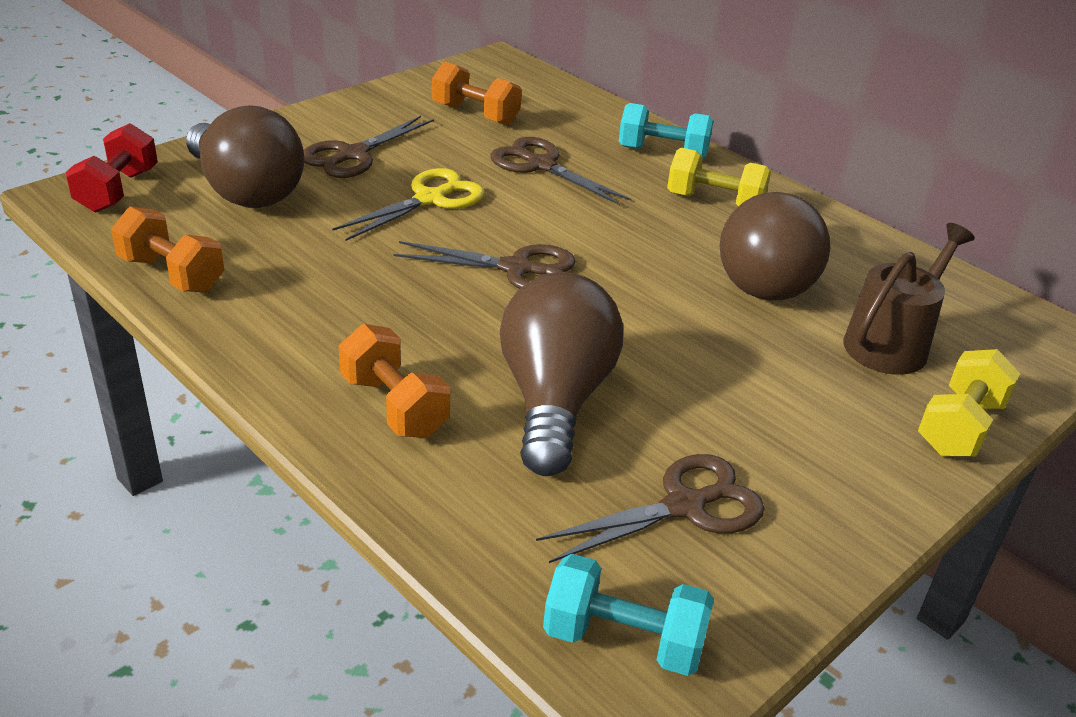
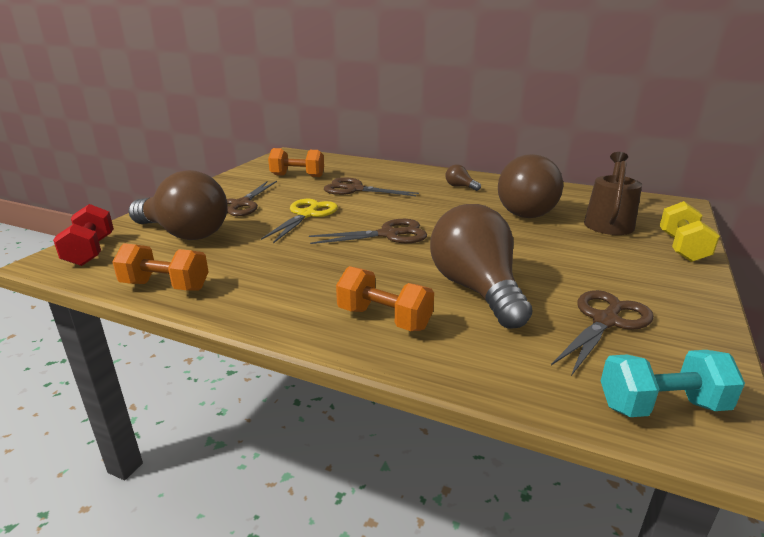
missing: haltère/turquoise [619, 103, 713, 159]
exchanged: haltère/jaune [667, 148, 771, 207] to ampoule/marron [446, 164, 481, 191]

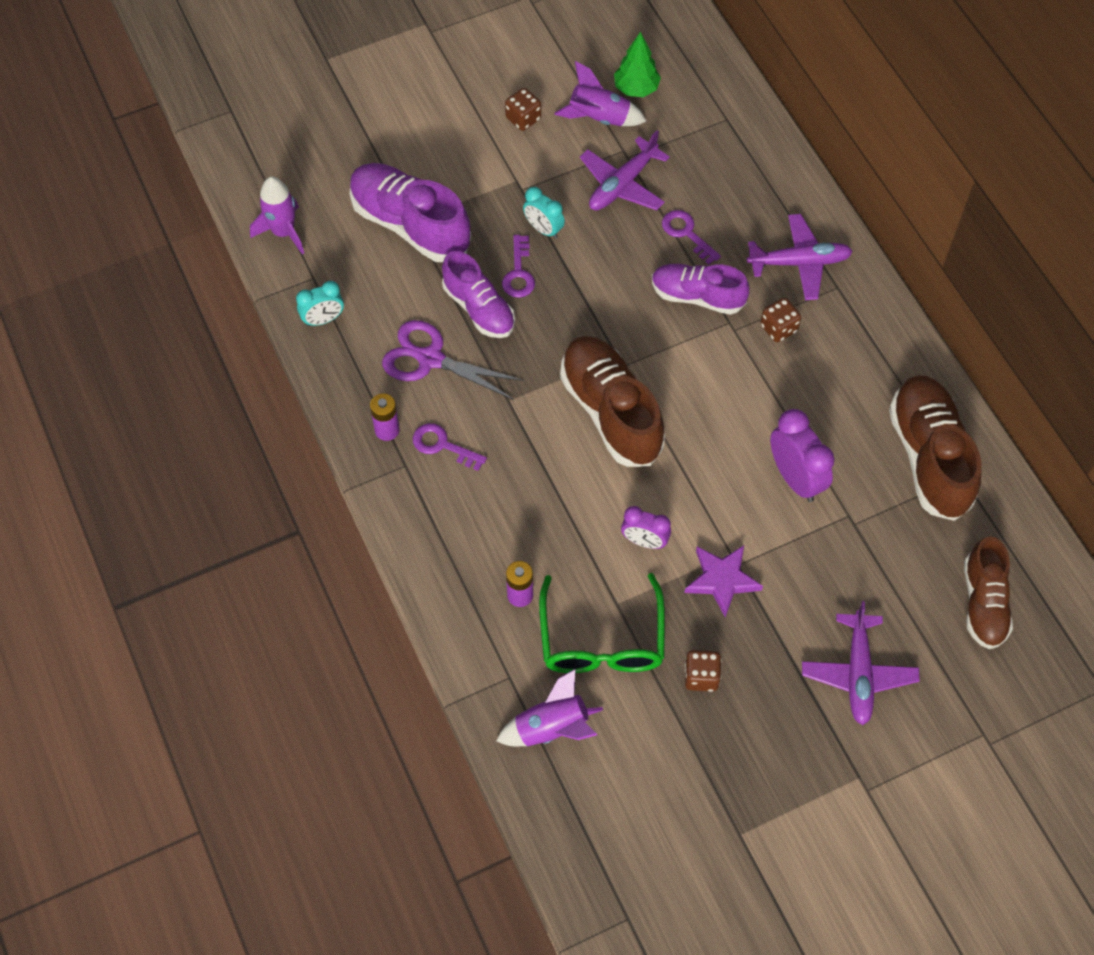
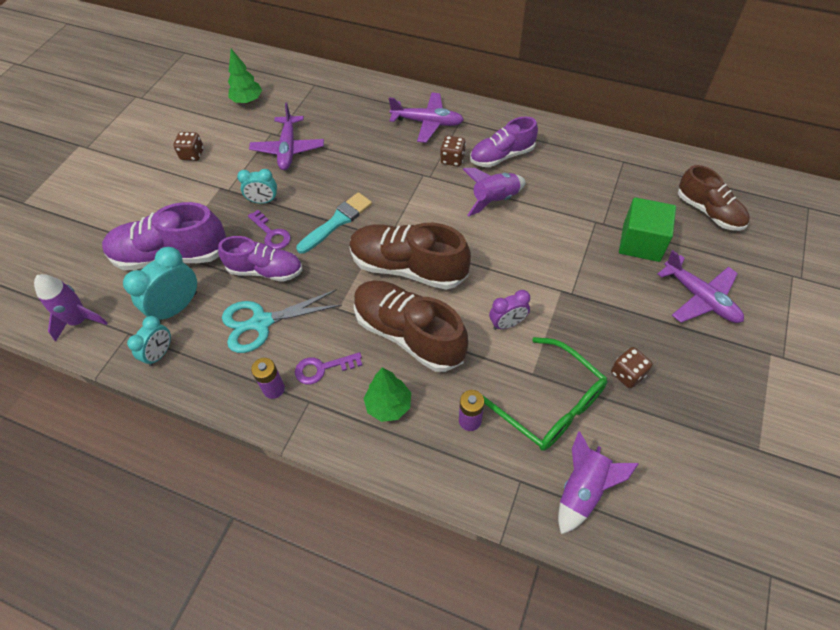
missing: clé/violet [662, 210, 721, 265]; étoile/violet [684, 545, 763, 617]; réveil/violet [770, 409, 835, 502]
appeared: réveil/turquoise [123, 247, 197, 323]; pinceau/turquoise [296, 192, 372, 254]; arbre/vert [364, 367, 411, 422]; cube/vert [619, 197, 676, 262]
relocated: fusée/violet [554, 61, 647, 126] to [463, 168, 526, 216]; chaussure/violet [652, 264, 749, 315] to [470, 117, 538, 167]; chaussure/marron [889, 375, 982, 521] to [354, 281, 468, 372]
colour: ciseaux/violet [382, 320, 524, 400] to ciseaux/turquoise [222, 289, 342, 353]
spun: avion/violet [747, 214, 853, 300] = [389, 92, 464, 143] 60 degrees clockwise

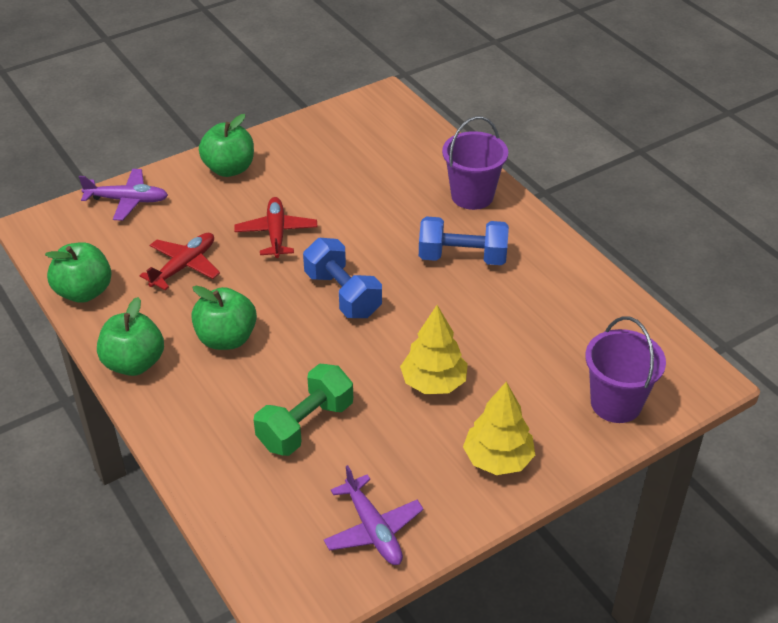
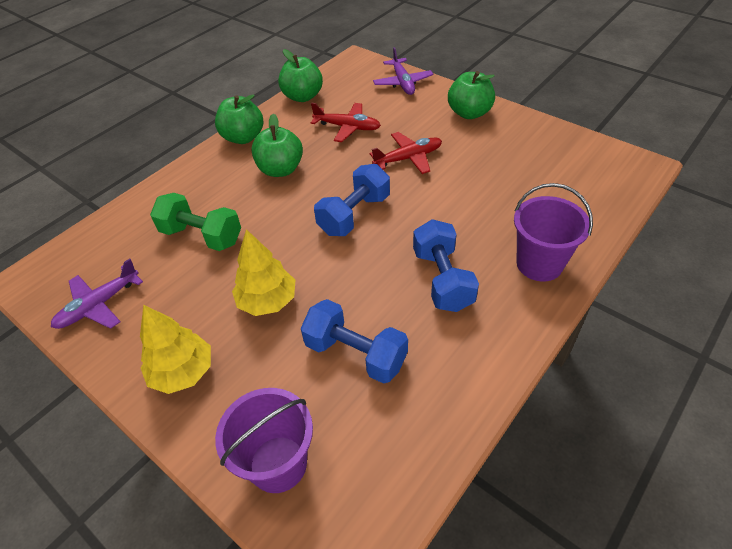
appeared: haltère/bleu [301, 299, 408, 384]

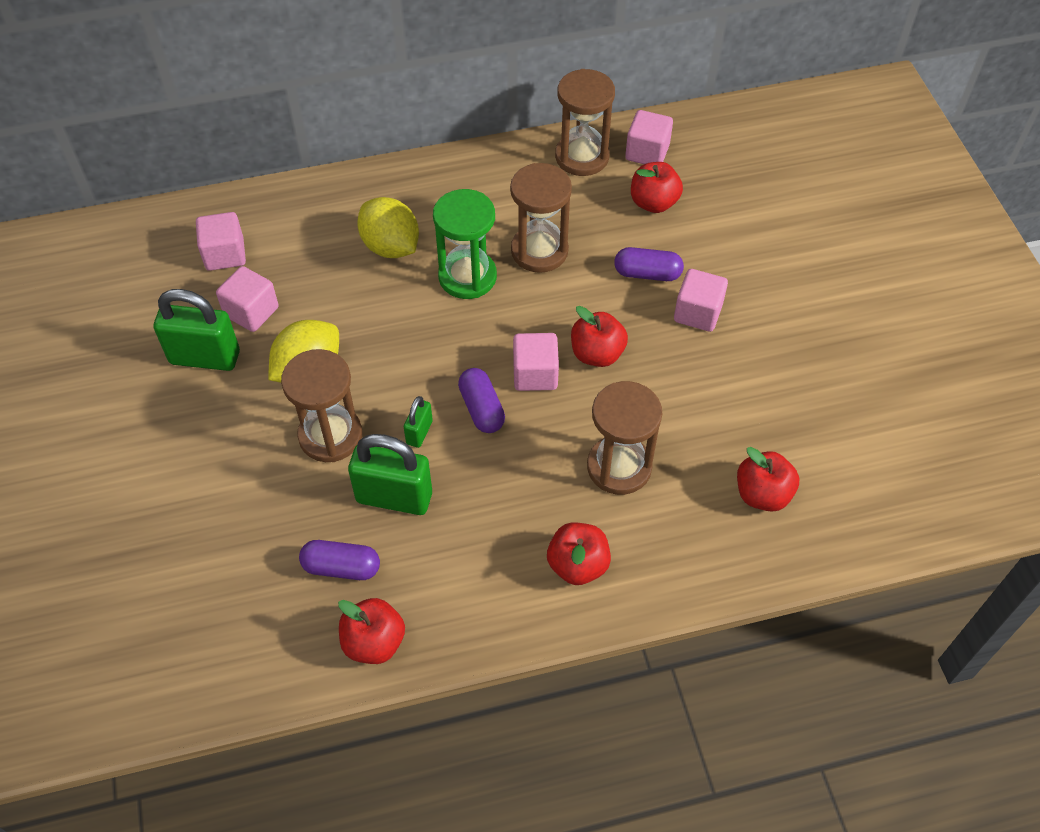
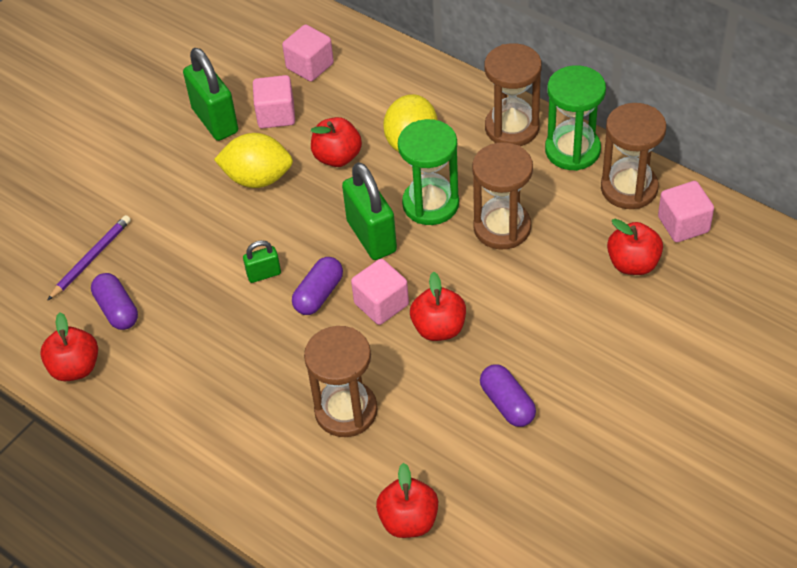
missing: cube/rose [674, 269, 728, 332]
appeared: crayon/violet [47, 215, 131, 301]; sablier/vert [545, 65, 606, 171]
relocated: sablier/marron [281, 349, 362, 462] to [484, 43, 542, 146]; cadenas/vert [348, 434, 432, 515] to [342, 162, 397, 260]; pomme/rouge [547, 523, 611, 585] to [311, 117, 362, 167]; gélule/violet [614, 247, 684, 281] to [480, 364, 536, 427]

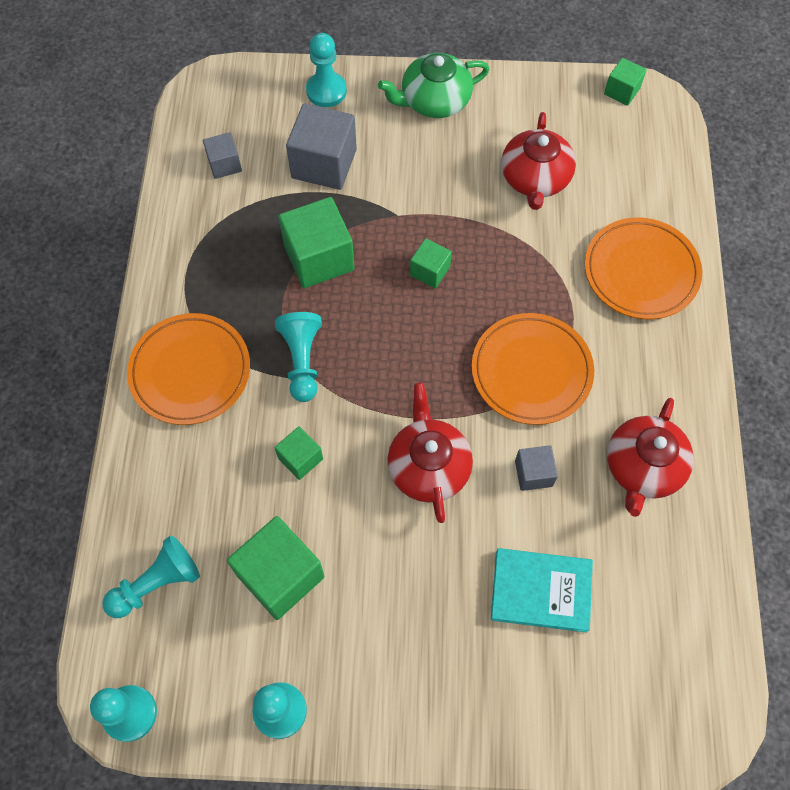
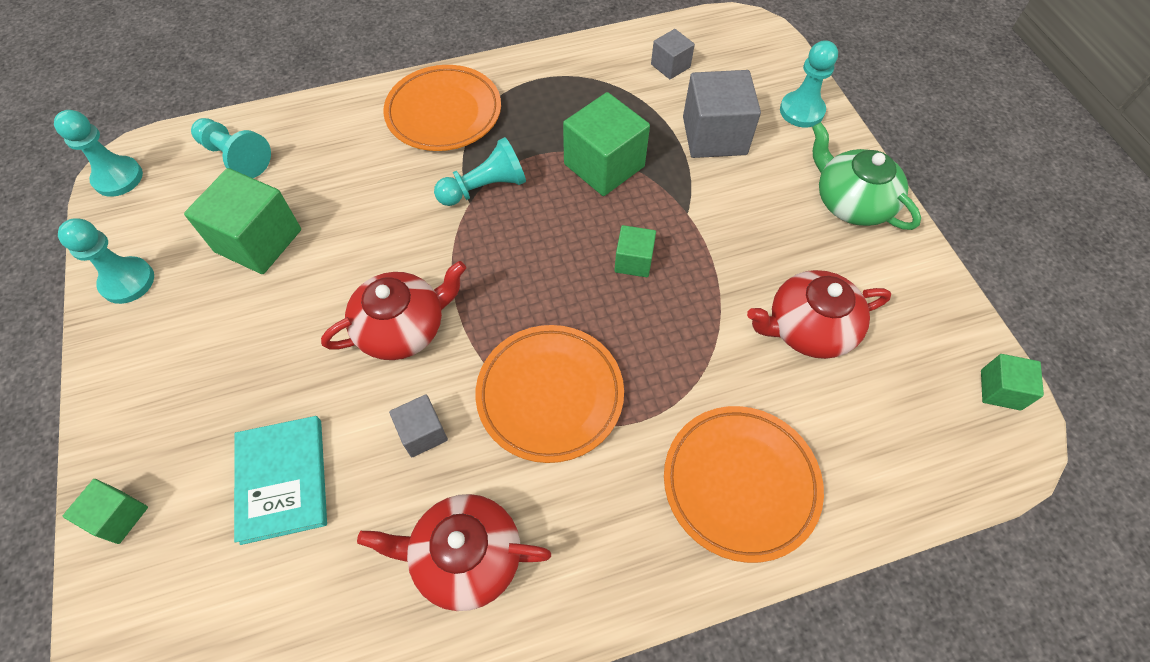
relocated: cube/vert [275, 426, 323, 480] to [63, 479, 148, 544]

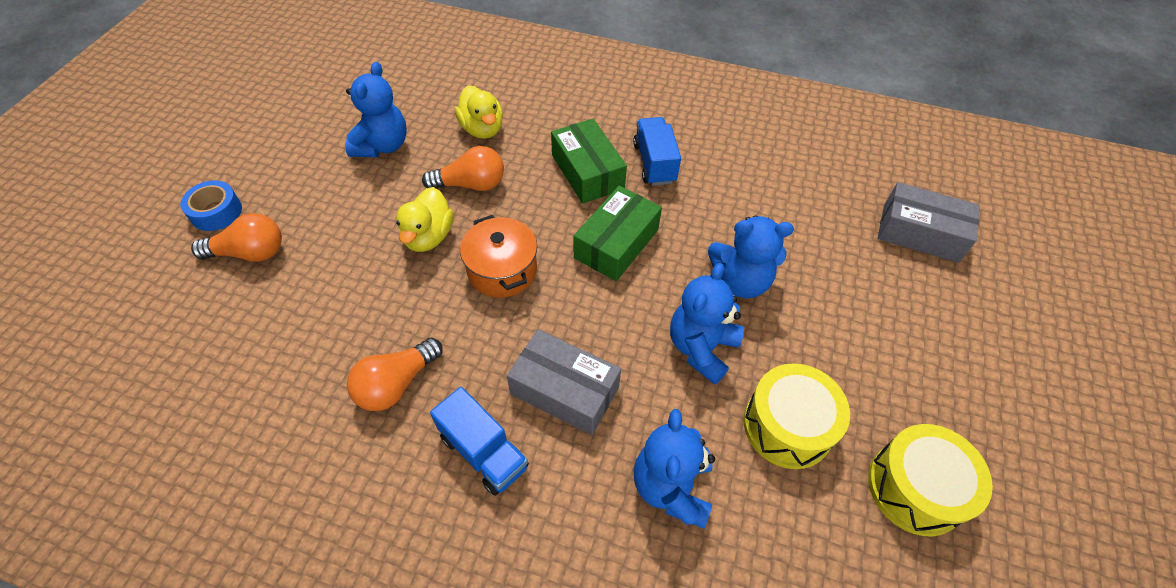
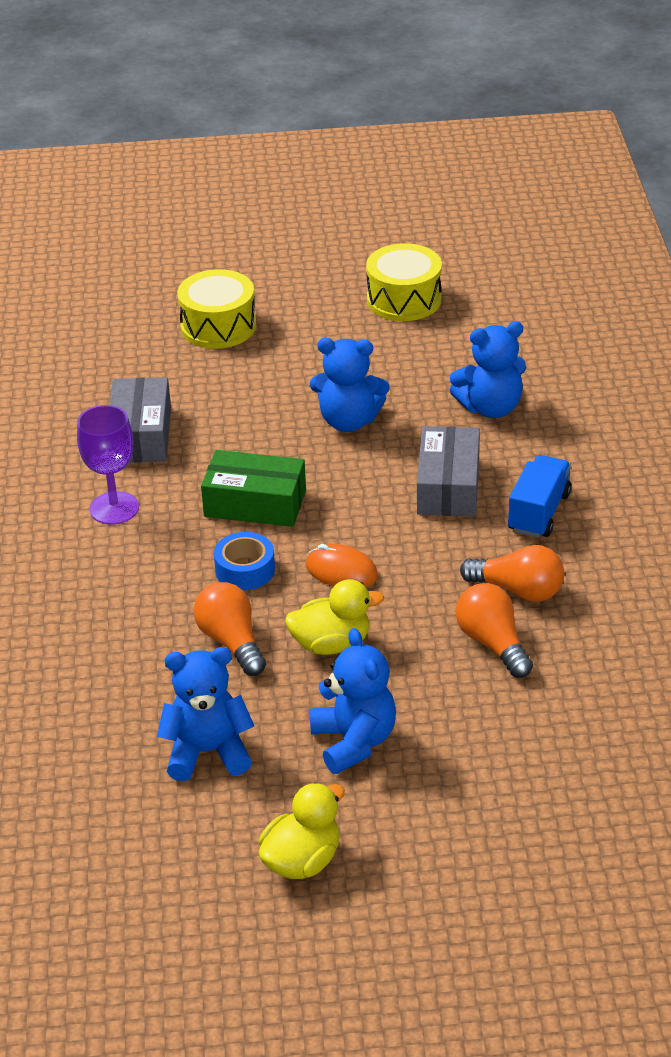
missing: boîte/vert [551, 119, 627, 204]
relocated: ruban adhésif/bleu [180, 180, 242, 231] to [214, 532, 275, 590]; ampoule/orange [191, 213, 282, 262] to [456, 583, 533, 678]; canard/jaune [455, 85, 503, 139] to [259, 783, 345, 879]; ours en peluche/bleu [708, 215, 794, 298] to [309, 628, 396, 774]; tambour/jaune [744, 363, 850, 469] to [177, 269, 256, 349]; boîte/gris [878, 182, 980, 263] to [109, 377, 171, 462]
exchanged: marmite/orange [460, 215, 537, 298] to souris/orange [306, 544, 378, 587]; camion/bleu [633, 117, 681, 186] to verre à pied/violet [77, 405, 139, 525]

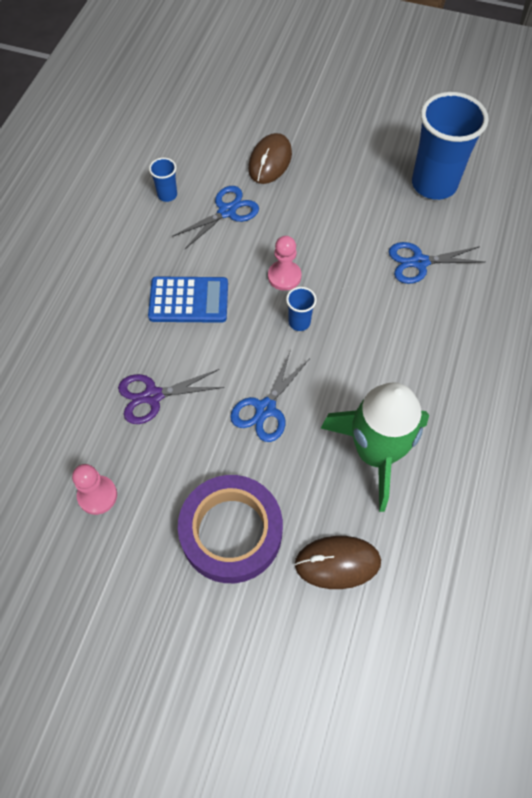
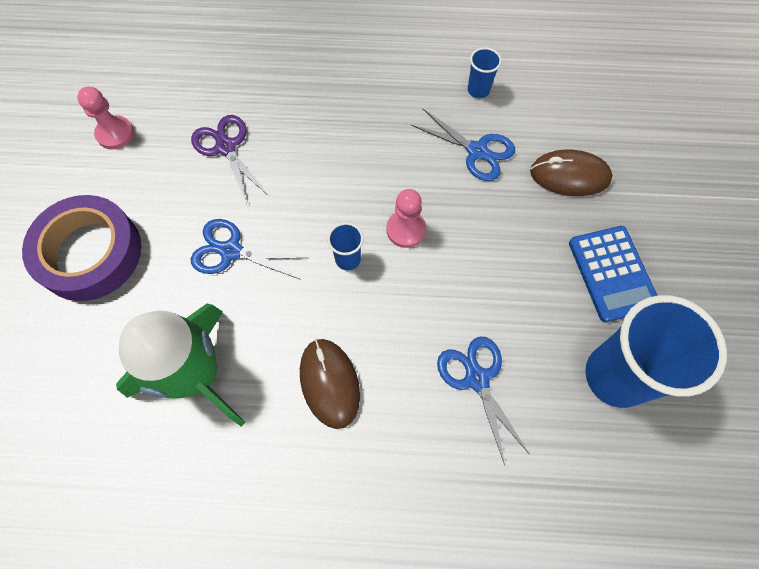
relocated: calculatrice/bleu [148, 276, 228, 323] to [569, 226, 658, 322]; souris/marron [295, 536, 381, 589] to [300, 339, 360, 429]

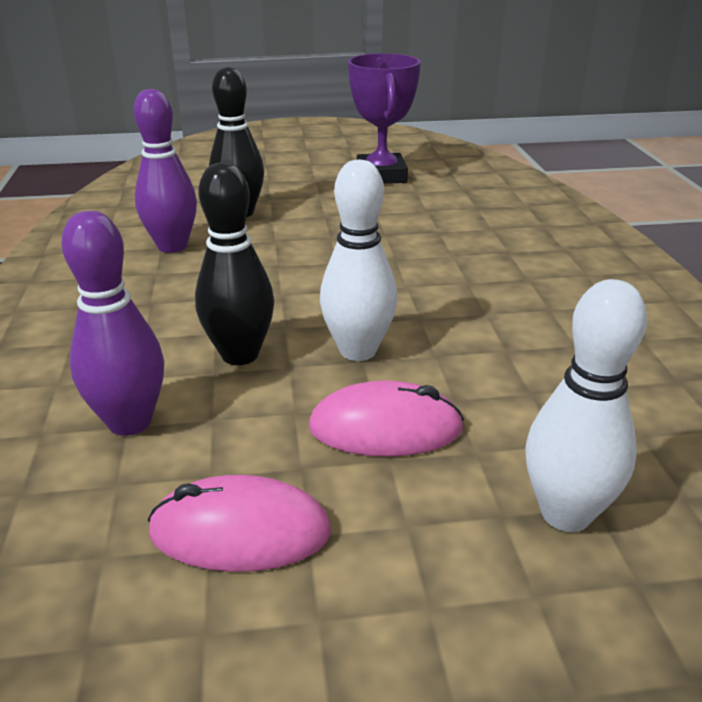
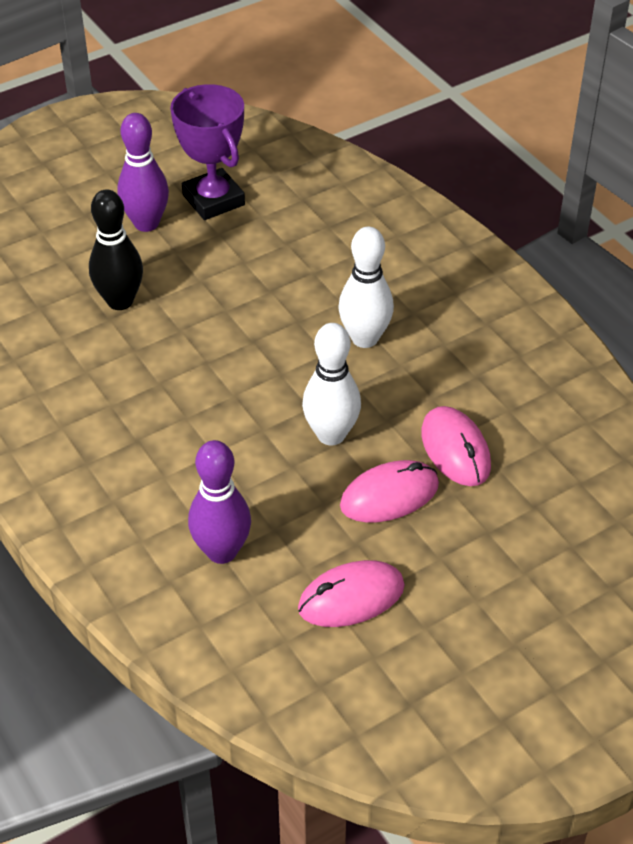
missing: quille/noir [195, 162, 274, 365]
appeared: souris/rose [421, 406, 491, 486]
relocated: quille/violet [133, 89, 197, 253] to [117, 113, 169, 232]; quille/blanc [525, 279, 647, 532] to [338, 227, 394, 348]

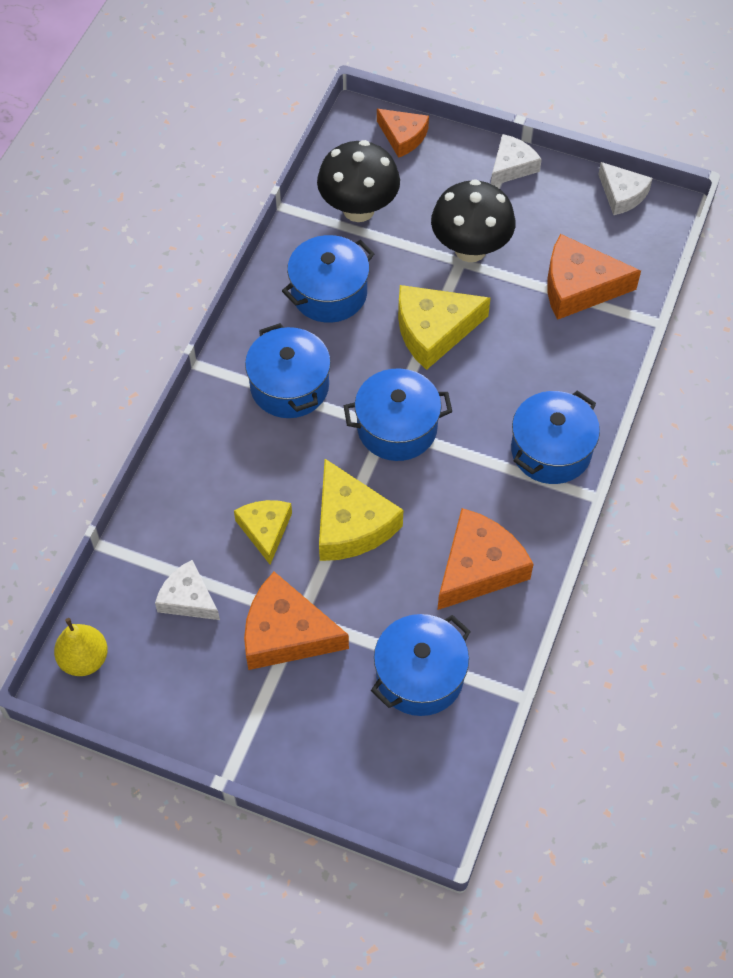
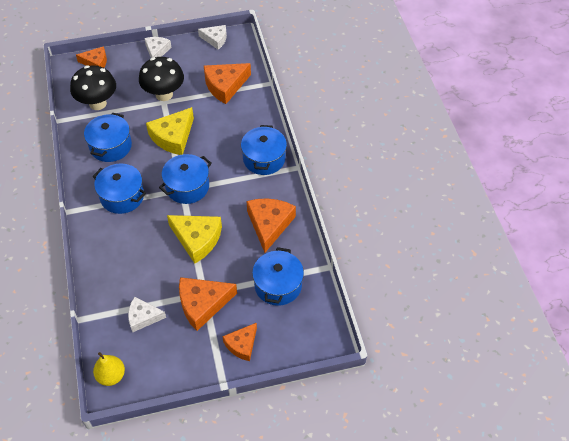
missing: fromage/jaune [234, 500, 292, 564]
appeared: fromage/orange [222, 323, 257, 361]

